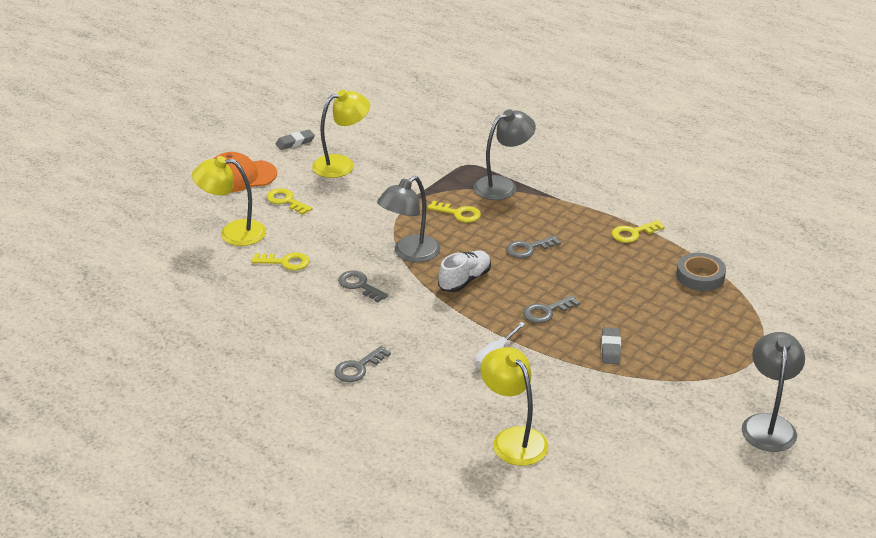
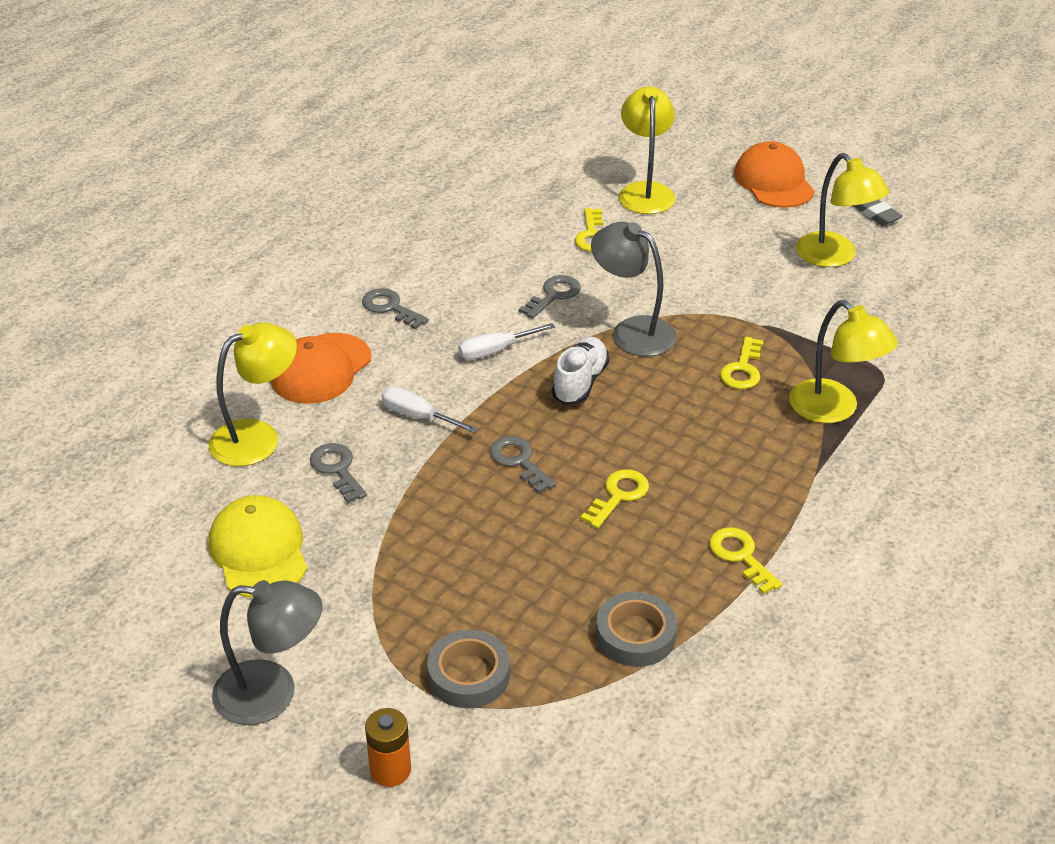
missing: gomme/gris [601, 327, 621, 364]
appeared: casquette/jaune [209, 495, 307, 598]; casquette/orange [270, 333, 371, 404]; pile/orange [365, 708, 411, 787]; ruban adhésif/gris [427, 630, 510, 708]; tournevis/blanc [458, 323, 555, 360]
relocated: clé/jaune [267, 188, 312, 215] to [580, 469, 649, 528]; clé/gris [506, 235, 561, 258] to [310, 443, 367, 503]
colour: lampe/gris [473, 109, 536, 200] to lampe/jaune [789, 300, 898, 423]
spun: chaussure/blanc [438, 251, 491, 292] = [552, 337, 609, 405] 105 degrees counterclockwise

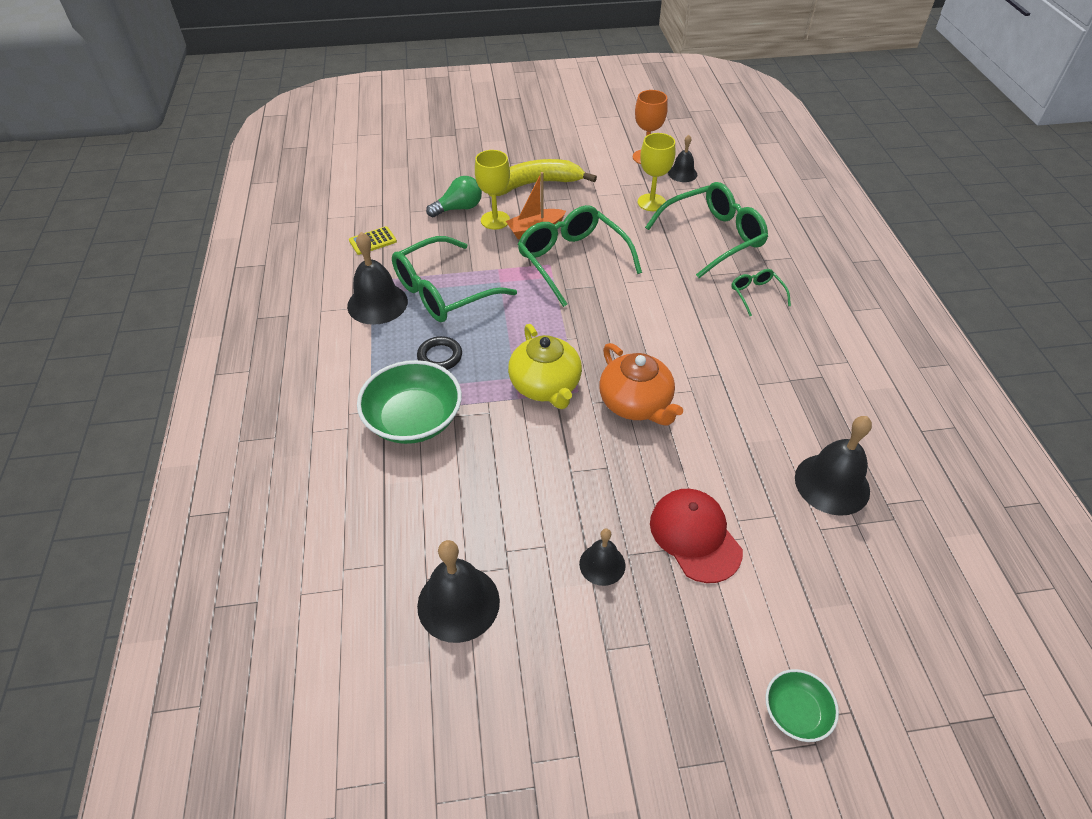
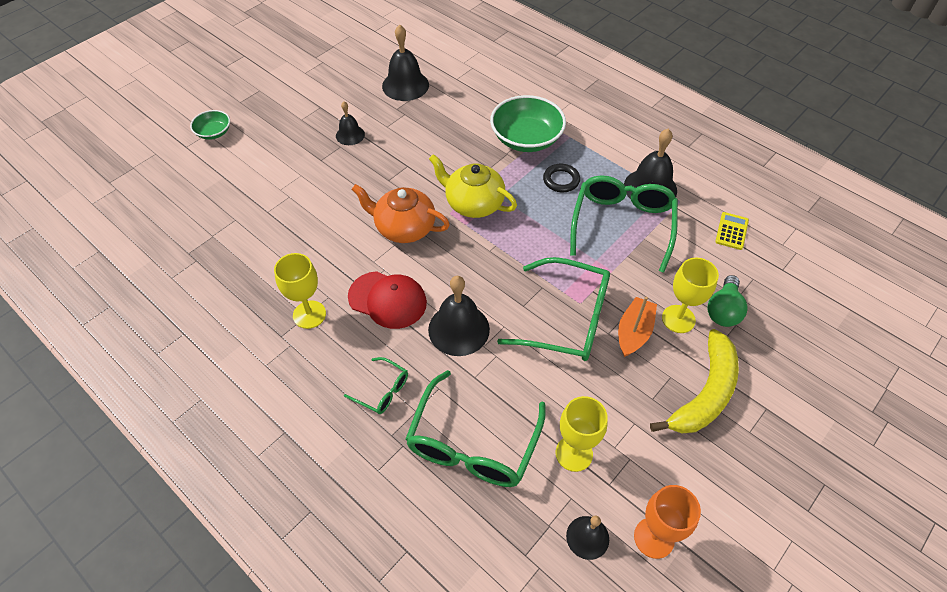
appeared: verre à pied/jaune [274, 253, 326, 329]
relocated: casquette/rouge [650, 489, 743, 583] to [348, 271, 427, 329]; cloche/noir [795, 416, 872, 516] to [428, 276, 490, 356]

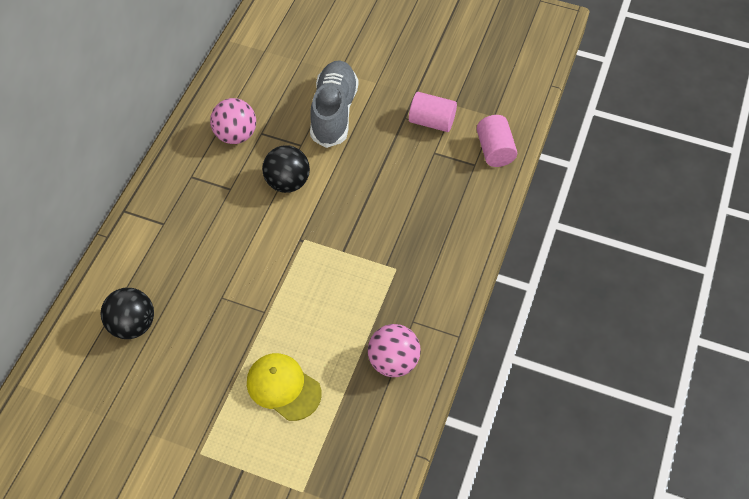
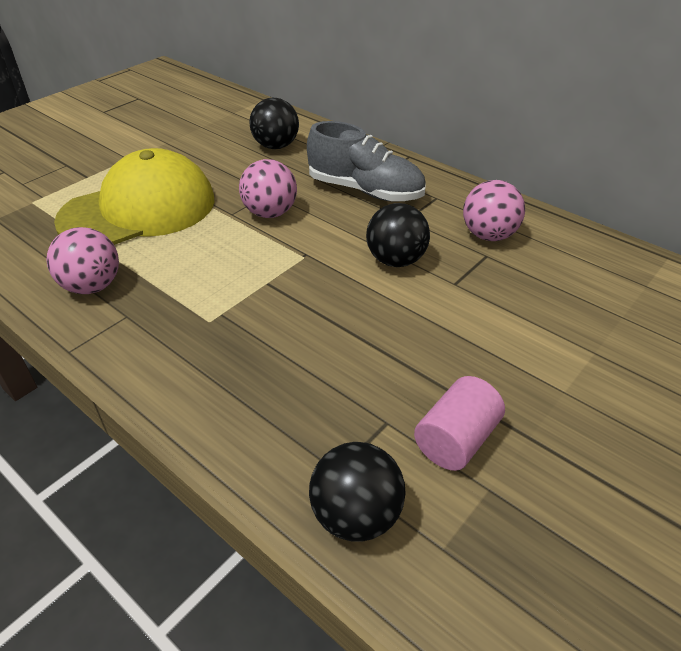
appeared: balle/rose [239, 159, 297, 218]
relocated: chaussure/gris [310, 60, 358, 148] to [307, 121, 426, 202]
exchanged: cylindre/rose [477, 115, 517, 167] to balle/noir [309, 442, 406, 542]
size: casquette/jaune [247, 353, 322, 421] = [54, 148, 214, 245] x1.84

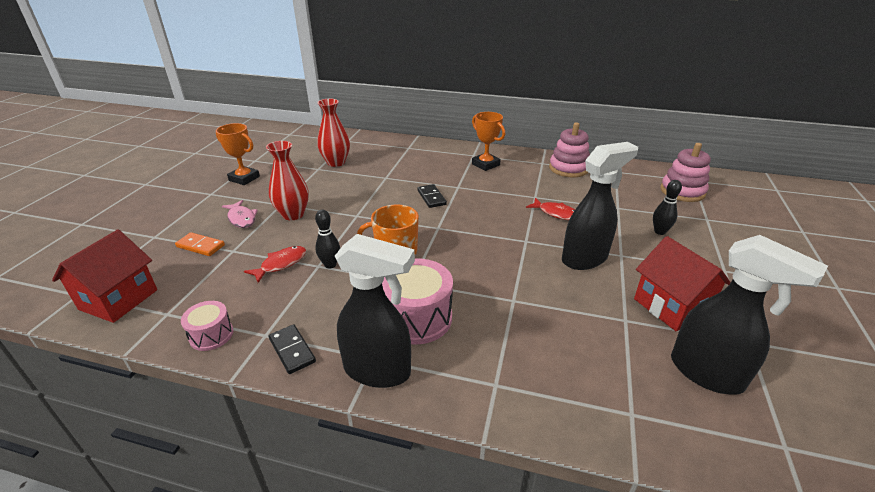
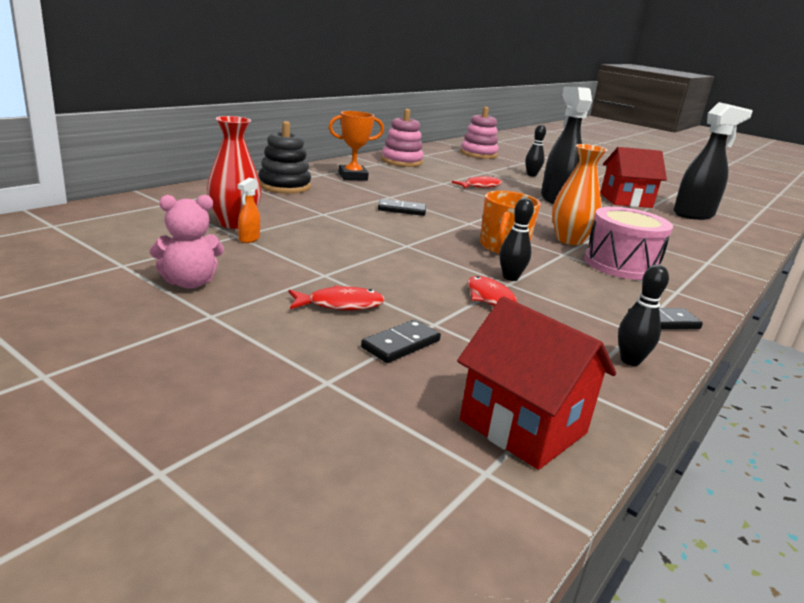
missing: vase/rouge [266, 141, 309, 220]; vaporisateur/noir [335, 234, 415, 388]
appeared: vaporisateur/orange [237, 178, 260, 243]; jouet à empiler/noir [258, 121, 311, 194]; vase/orange [552, 144, 607, 245]
exchanged: tambour/rose [181, 301, 234, 351] to quille/noir [618, 265, 669, 366]; trophée/orange [216, 123, 260, 185] to ours en peluche/rose [150, 195, 224, 289]
colour: domino/orange [175, 232, 225, 256] to domino/noir [361, 319, 441, 363]; poisson/rose [222, 200, 258, 228] to poisson/rouge [289, 285, 385, 311]

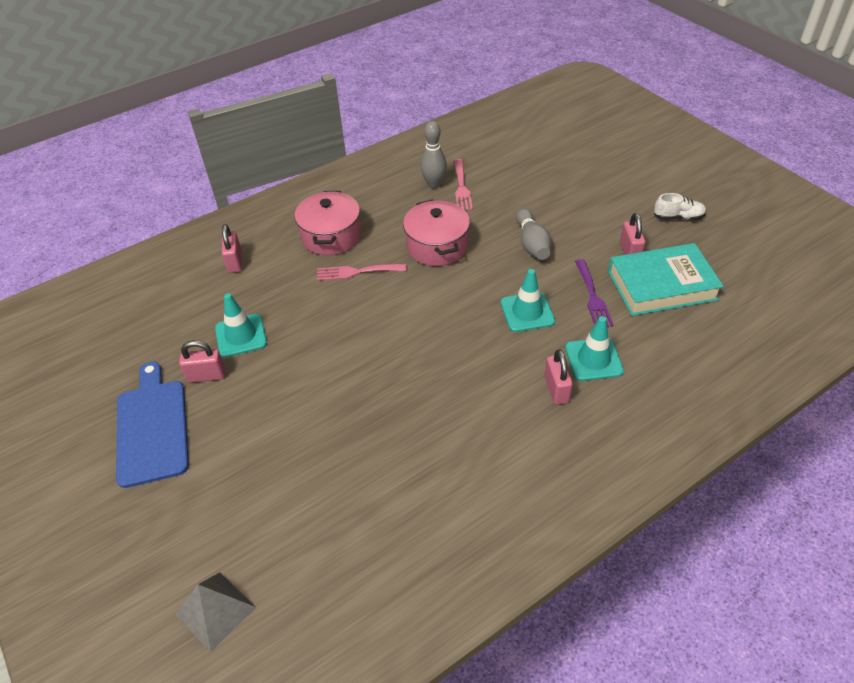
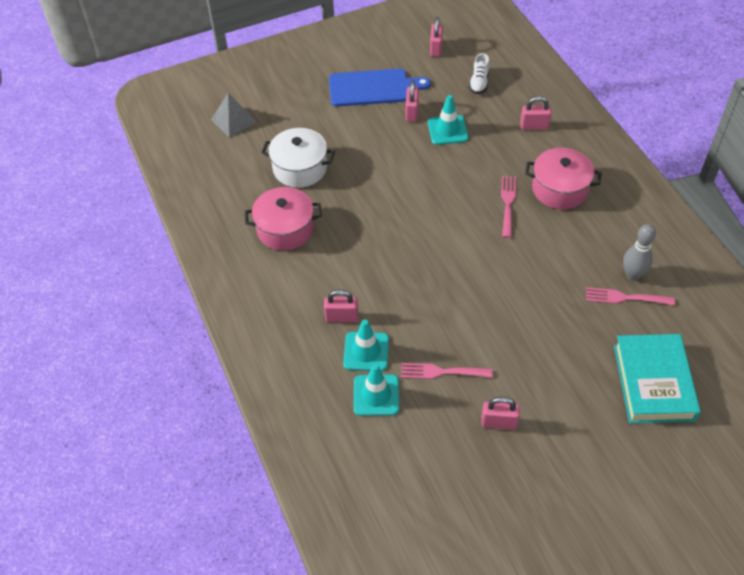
missing: quille/gris [516, 209, 551, 260]
appeared: marmite/blanc [261, 128, 335, 188]; cadenas/rose [430, 17, 443, 57]
relocated: marmite/rose [403, 199, 470, 266] to [245, 187, 322, 251]; cône de chantier/turquoise [501, 269, 555, 332] to [354, 364, 399, 416]; livre/turquoise [608, 243, 724, 316] to [614, 334, 700, 423]; chaussure/blanc [654, 193, 706, 220] to [469, 53, 490, 94]
colour: fourchette/violet [575, 259, 614, 327] to fourchette/rose [401, 363, 493, 379]

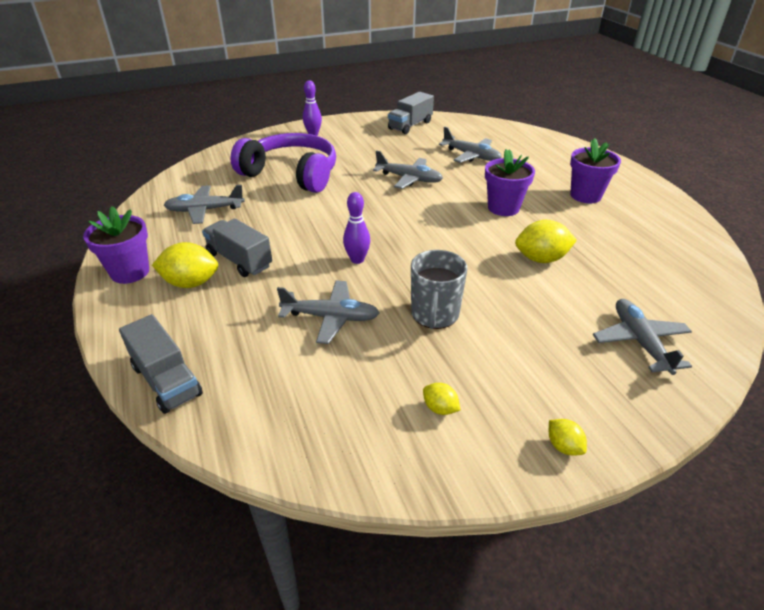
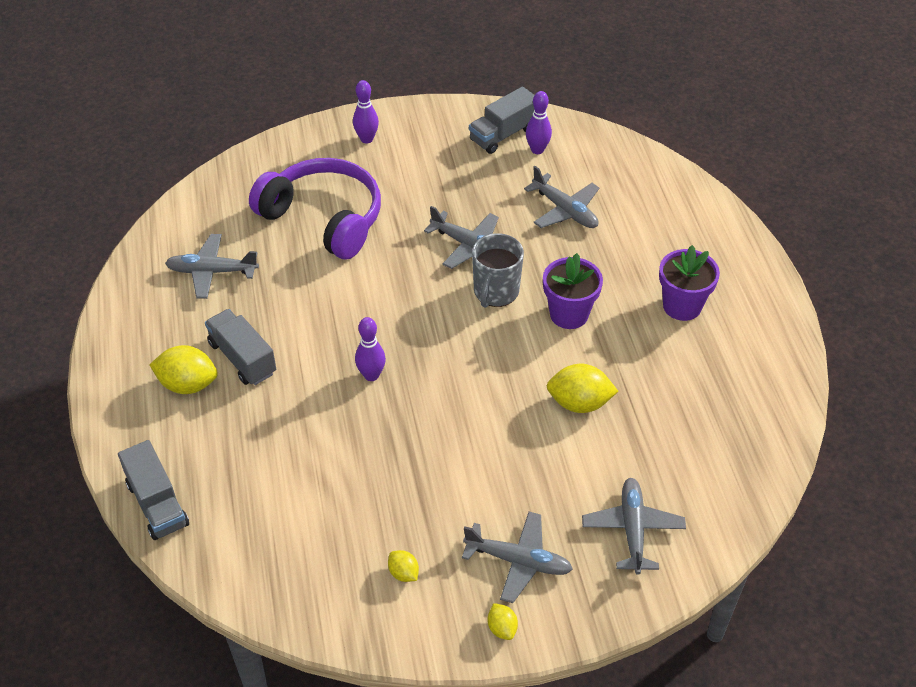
missing: pot de fleurs/violet [83, 206, 149, 284]
appeared: quille/violet [526, 91, 552, 154]
relocated: avion/gris [277, 280, 380, 344] to [462, 512, 573, 603]; tasse/gris [411, 250, 467, 329] to [472, 233, 524, 308]

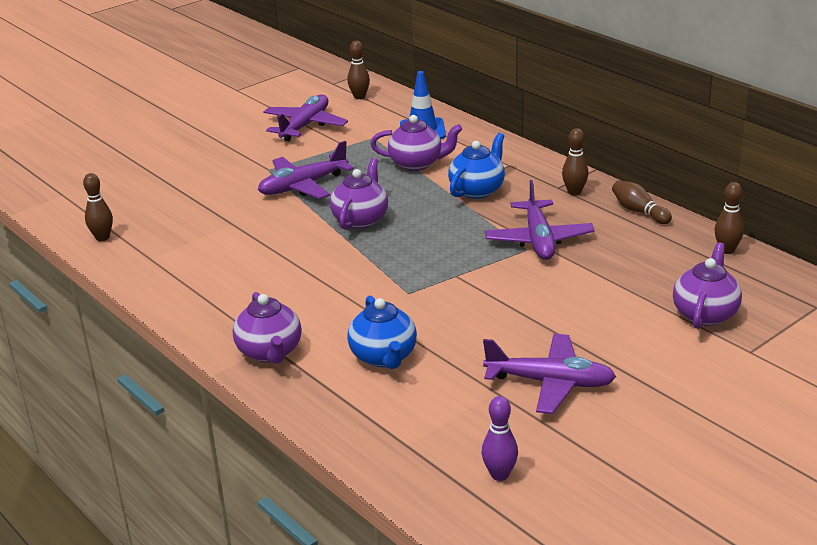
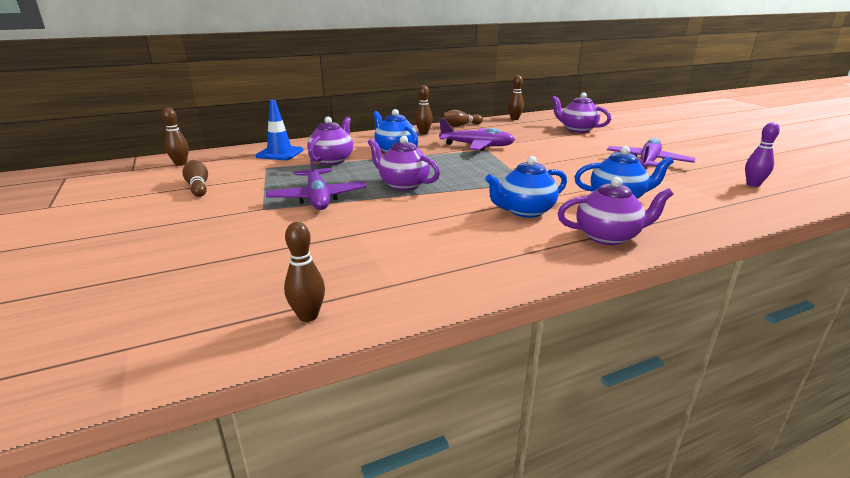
appeared: théière/bleu [485, 156, 567, 218]
exchanged: avion/violet [263, 95, 348, 141] to quille/marron [182, 160, 208, 197]

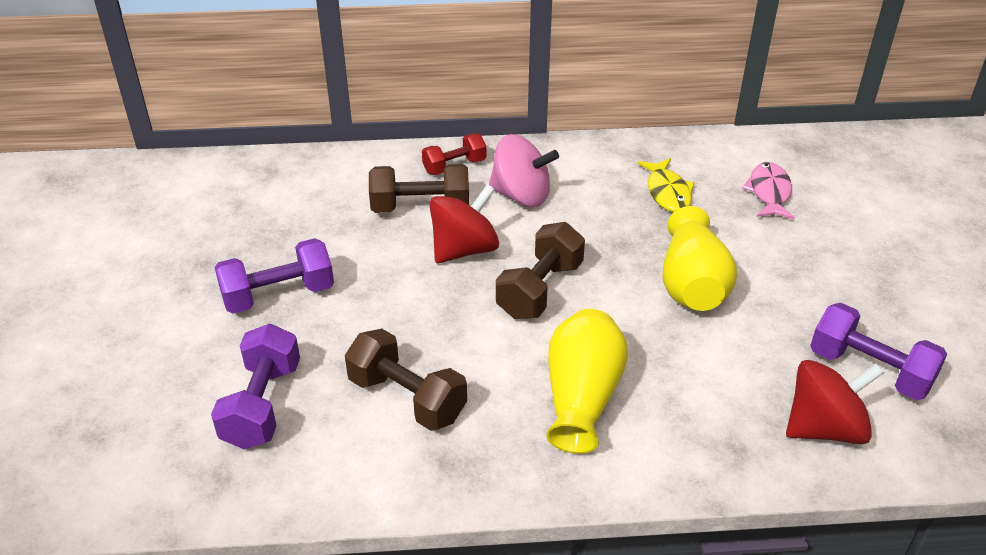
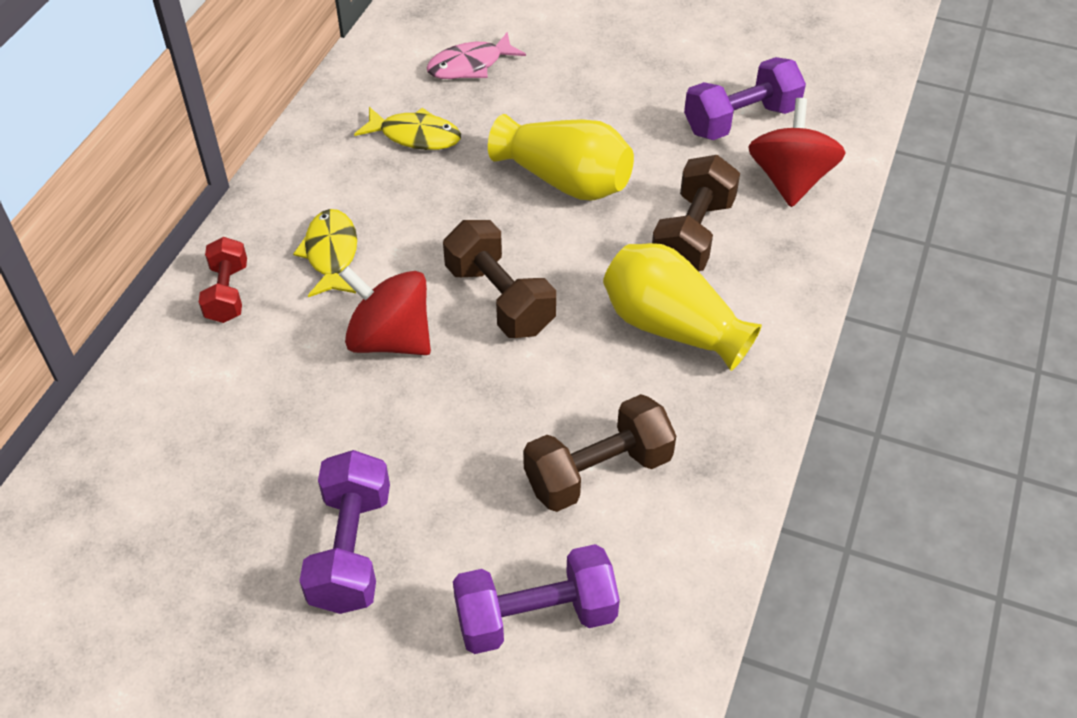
relocated: haltère/marron [369, 164, 469, 213] to [652, 155, 740, 271]
exchanged: toupie/rose [489, 134, 559, 207] to poisson/jaune [293, 209, 357, 297]
spun: haltère/violet [211, 323, 300, 450] = [453, 544, 620, 654] 45 degrees counterclockwise; toupie/rouge [430, 184, 499, 263] = [339, 266, 431, 355] 45 degrees counterclockwise; poisson/rose [742, 162, 795, 219] = [426, 32, 526, 79] 60 degrees counterclockwise

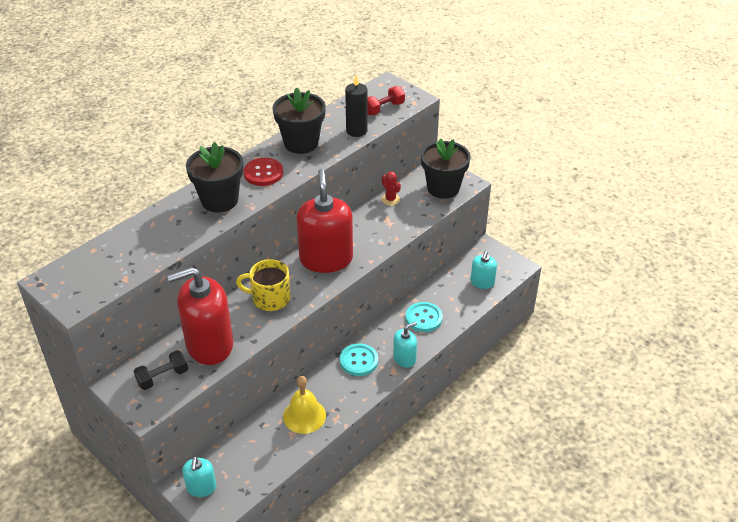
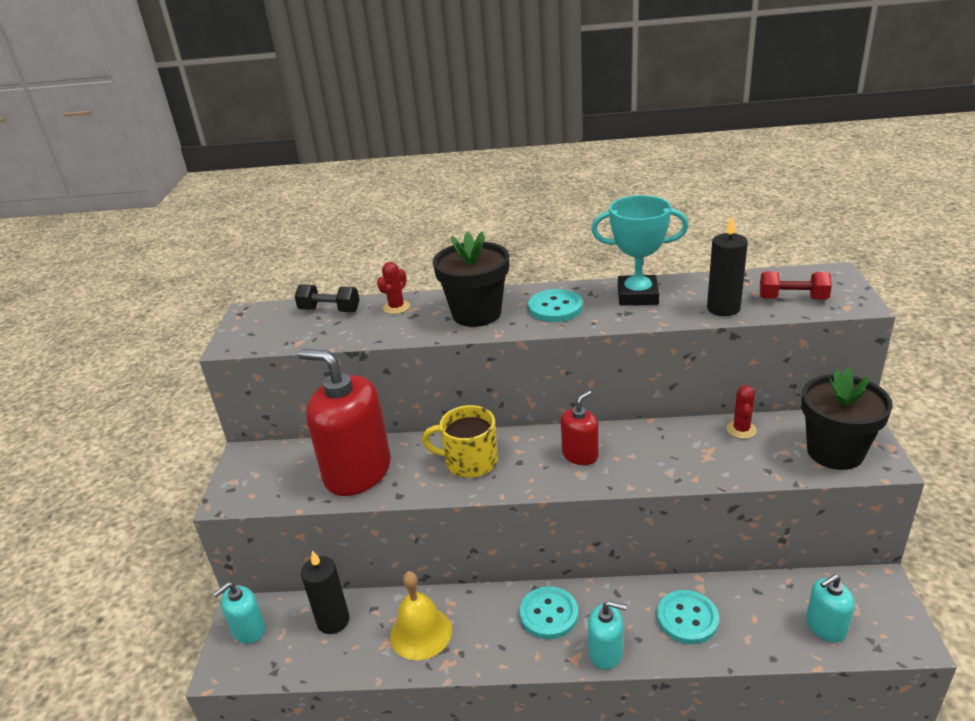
appeared: bougie/noir [301, 550, 349, 634]; cactus/rouge [377, 262, 410, 314]
relocated: haltère/noir [134, 350, 188, 390] to [294, 284, 359, 312]
exchanged: pot de fleurs/noir [272, 87, 326, 154] to trophée/turquoise [591, 195, 688, 306]
colour: bouton/rouge [243, 158, 283, 186] to bouton/turquoise [528, 289, 583, 322]
spun: tasse/jaune [236, 259, 290, 311] = [422, 405, 498, 478] 45 degrees counterclockwise
size: distributeur de savon/rouge [296, 169, 353, 273] = [561, 390, 599, 465] x0.49

